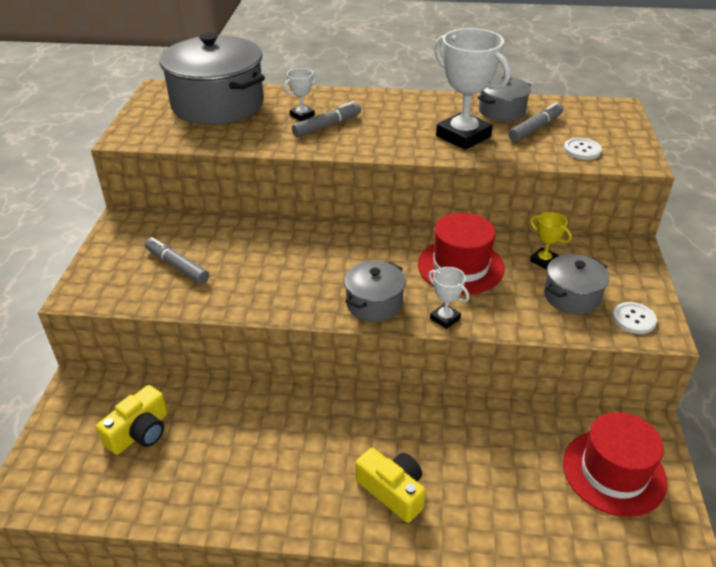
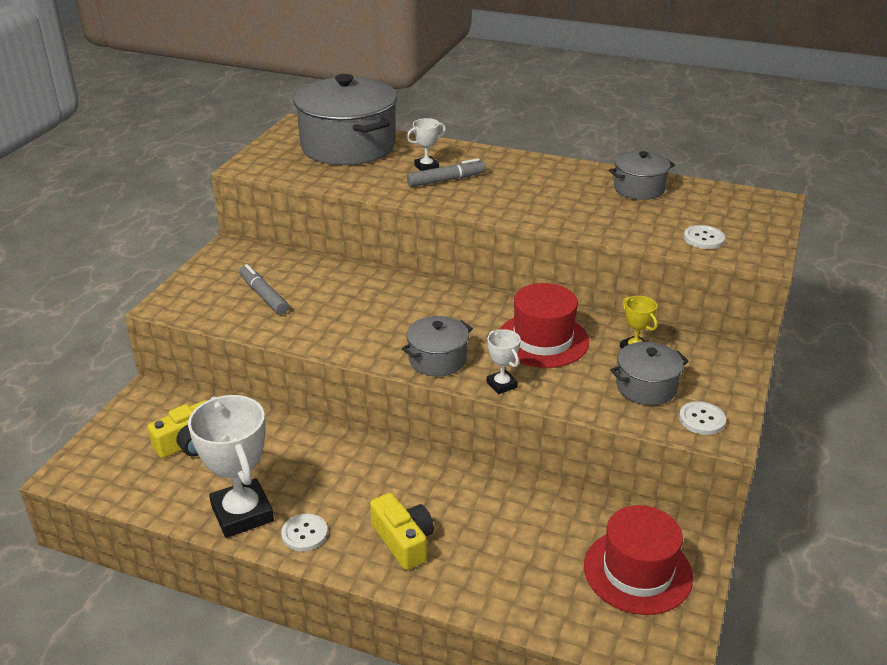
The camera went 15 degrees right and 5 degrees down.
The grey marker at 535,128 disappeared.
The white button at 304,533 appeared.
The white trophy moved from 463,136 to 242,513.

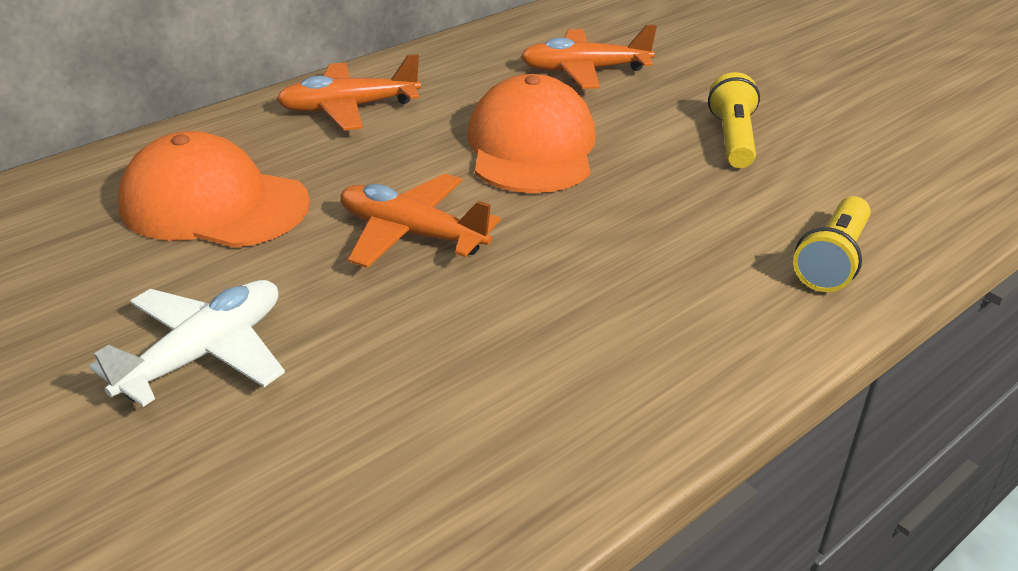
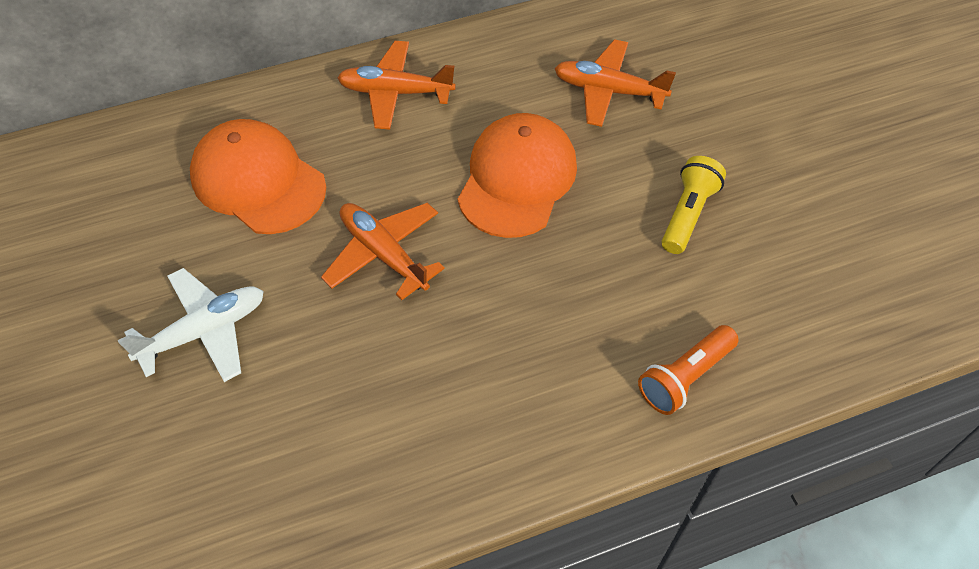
The camera went 20 degrees right and 20 degrees up.
The yellow flashlight at 832,261 became the orange flashlight at 684,377.

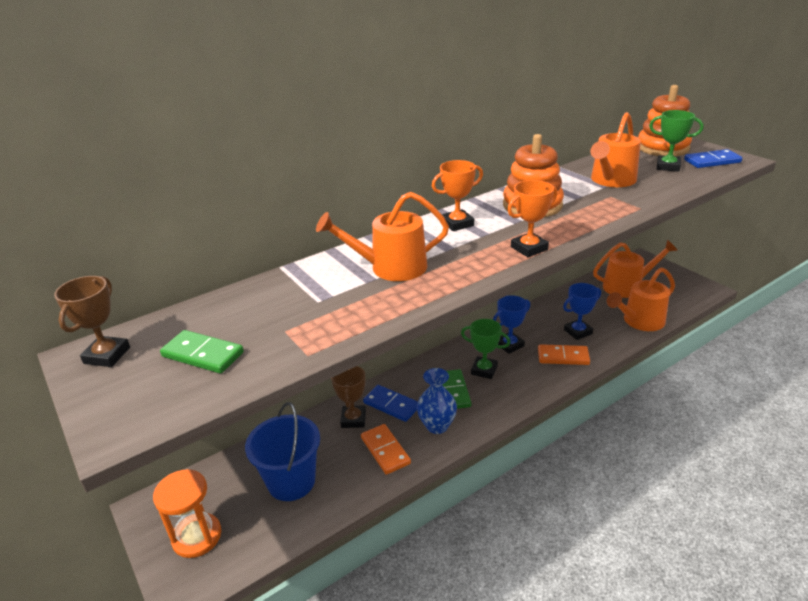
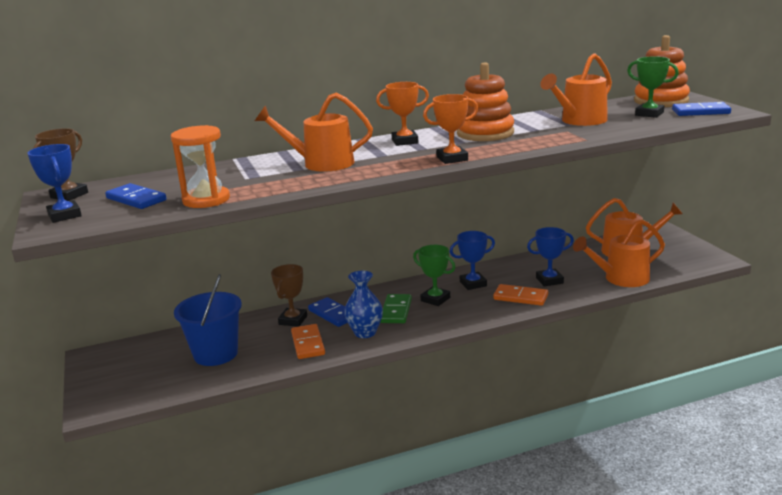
The camera went 15 degrees right and 10 degrees down.
The blue trophy at 64,215 appeared.
The orange hourglass moved from 197,537 to 206,200.
The green domino at 202,355 became the blue domino at 136,199.

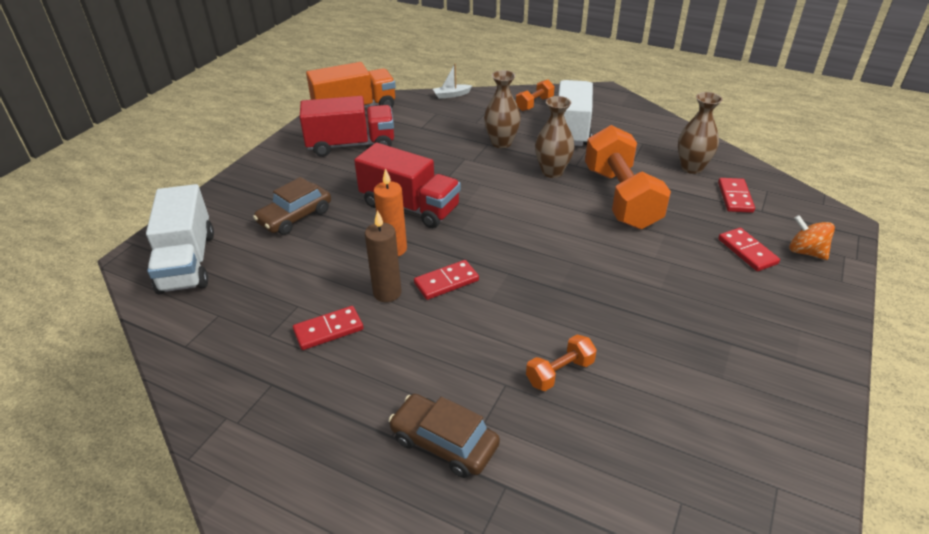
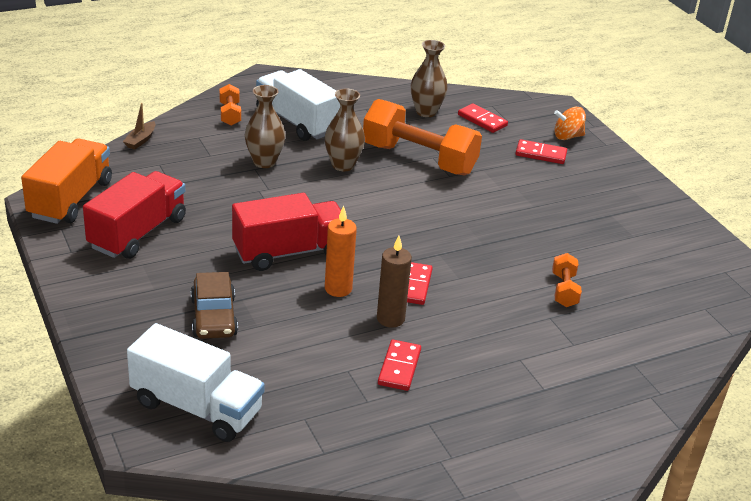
The camera went 55 degrees left and 5 degrees down.
The brown car at 444,442 disappeared.
The white boat at 451,95 became the brown boat at 140,140.

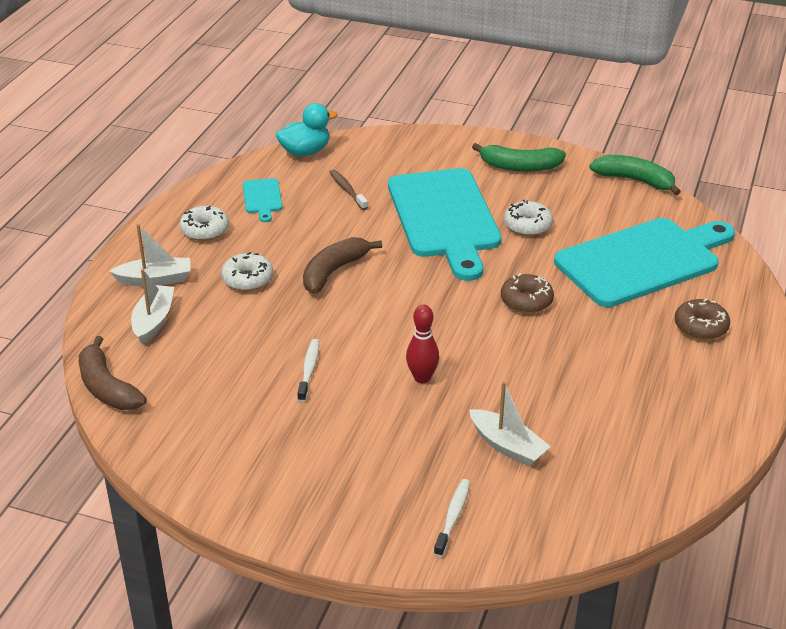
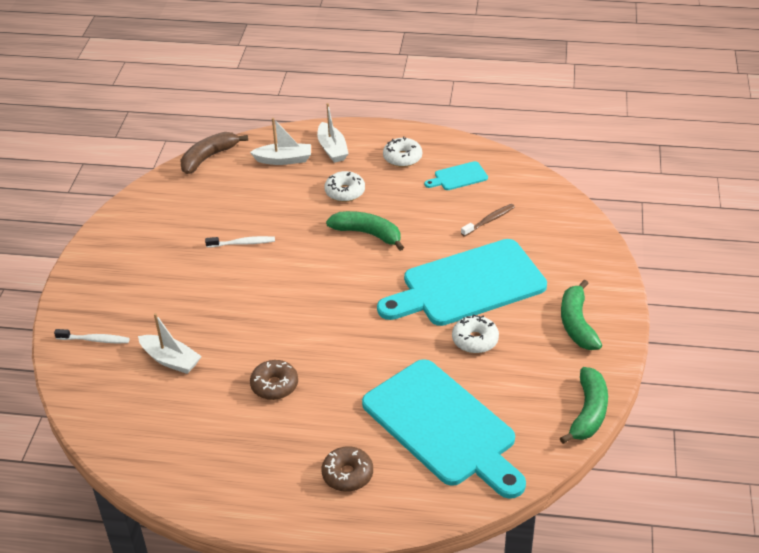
The camera went 80 degrees right and 5 degrees up.
The turquoise duck at 305,152 disappeared.
The red bowling pin at 422,378 disappeared.
The brown donut moved from 526,301 to 274,385.
The brown banana at 334,271 became the green banana at 368,234.
The white boat at 507,446 turned 90 degrees counterclockwise.

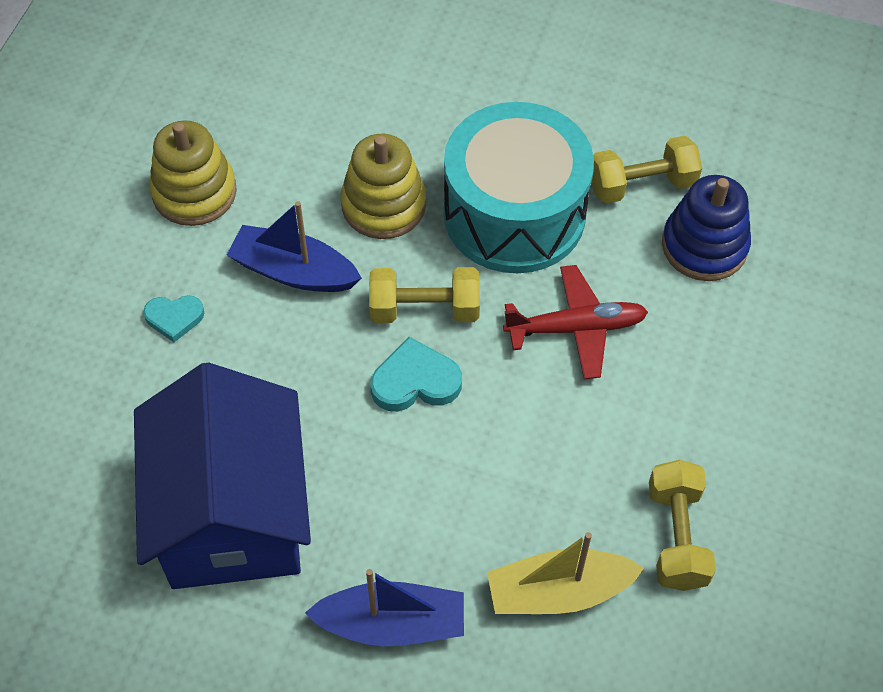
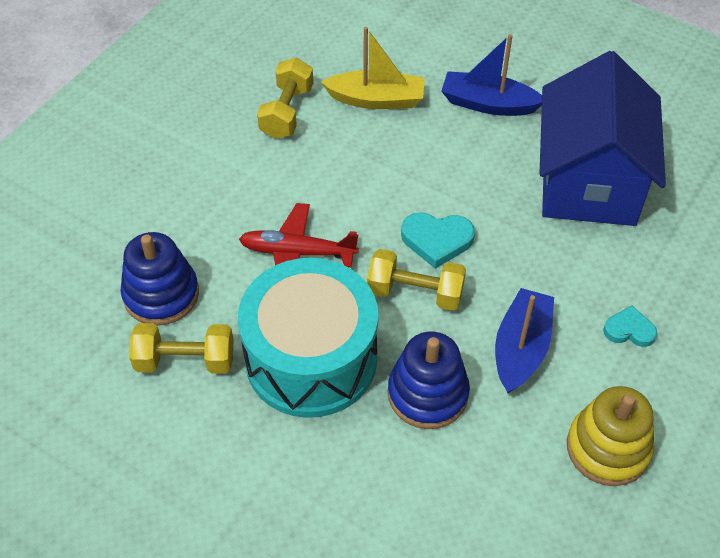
The camera went 165 degrees left and 5 degrees down.
The yellow stacking toy at 383,205 became the blue stacking toy at 427,394.
The blue boat at 294,271 turned 105 degrees counterclockwise.

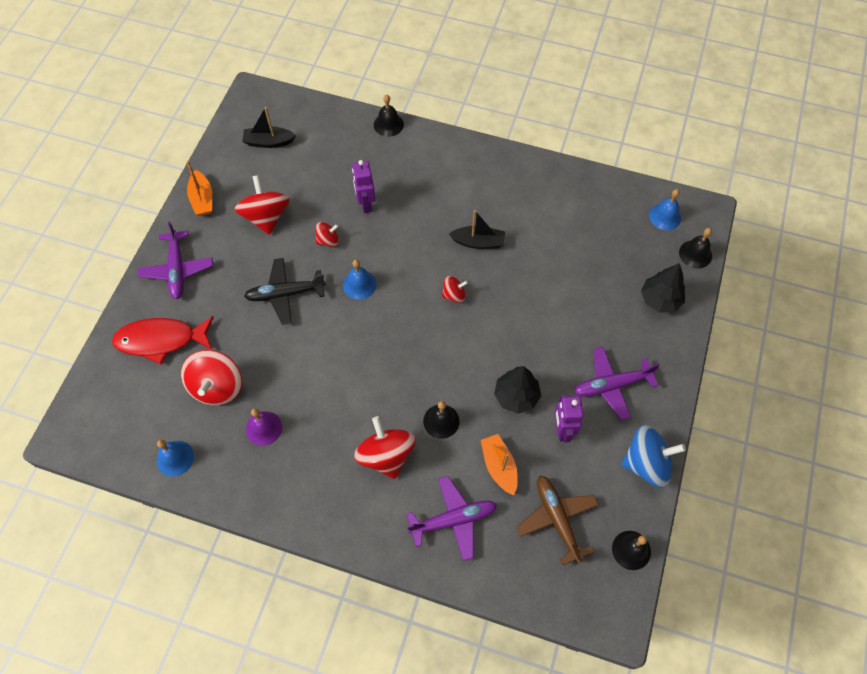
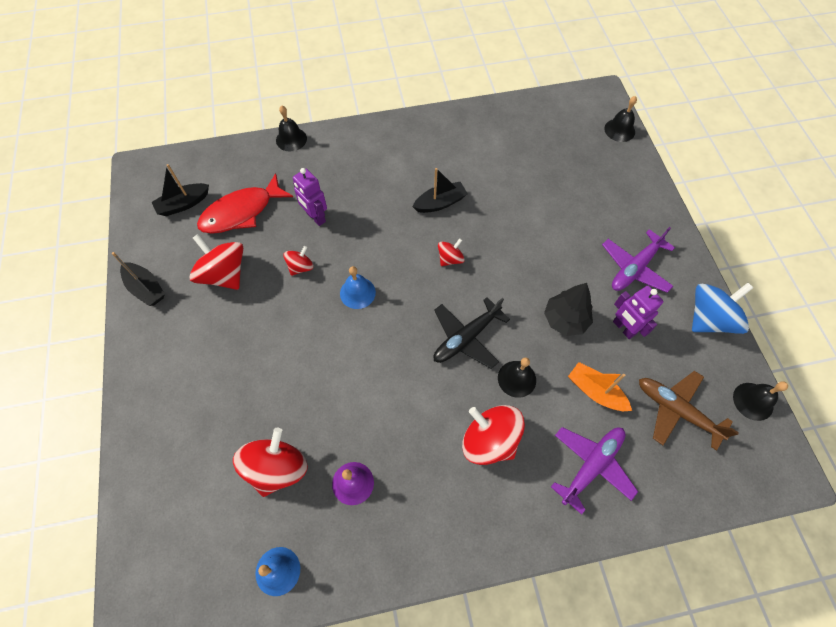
The camera went 30 degrees left and 0 degrees up.
The purple plane at 177,270 disappeared.
The black tree at 660,299 disappeared.
The blue bell at 665,216 disappeared.
The red fish moved from 161,340 to 241,212.
The black plane moved from 285,294 to 466,338.
The orange boat at 202,199 became the black boat at 146,288.
The red spinning top at 217,386 turned 135 degrees counterclockwise.

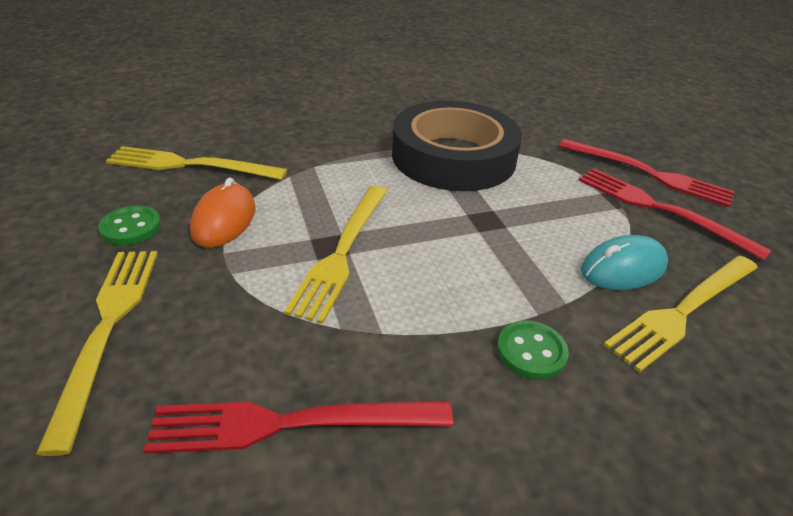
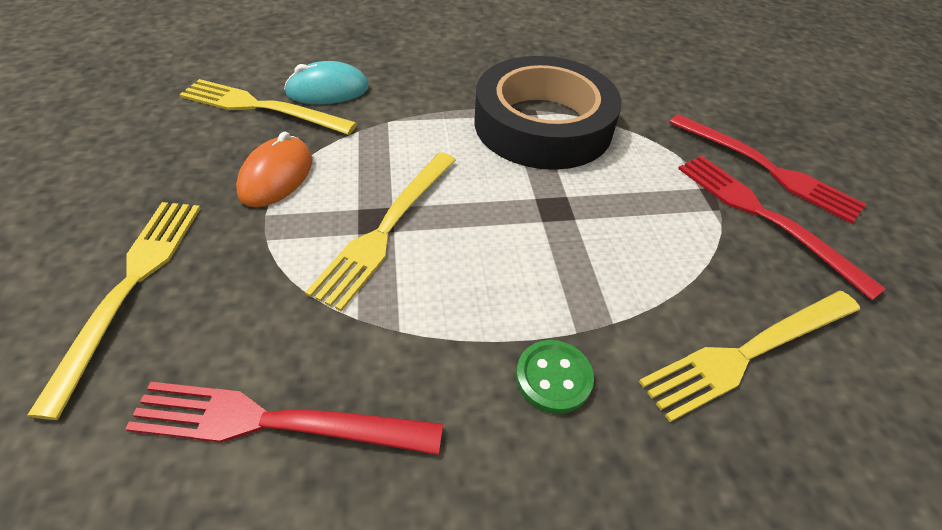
The camera went 10 degrees right and 10 degrees up.
The green button at 131,227 disappeared.
The turquoise mouse moved from 623,268 to 328,90.

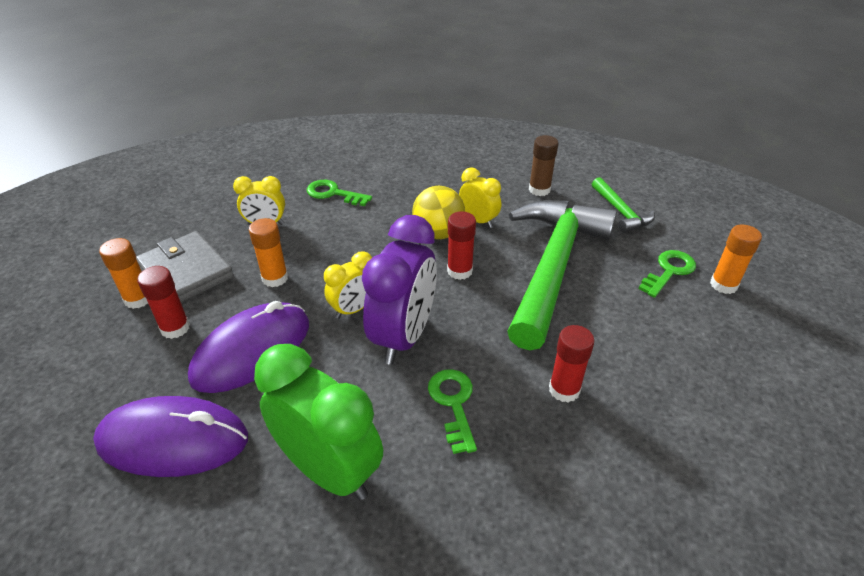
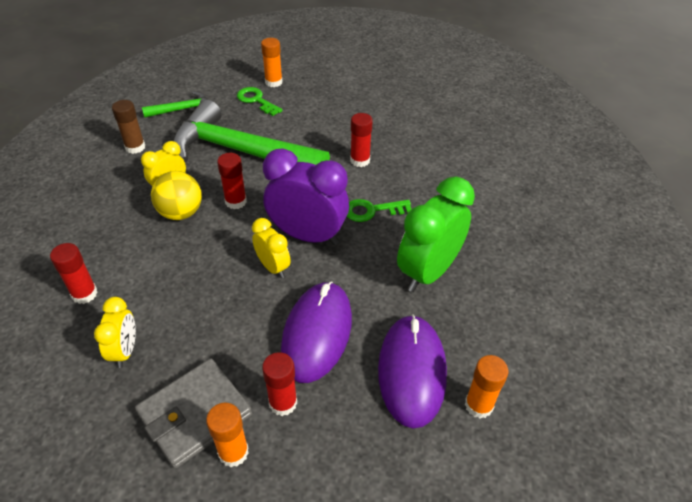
The camera went 90 degrees left and 5 degrees up.
The orange glue stick moved from 275,278 to 478,405.
The green key at 333,193 was replaced by the red glue stick at 84,294.
The purple mouse at 252,351 turned 60 degrees clockwise.

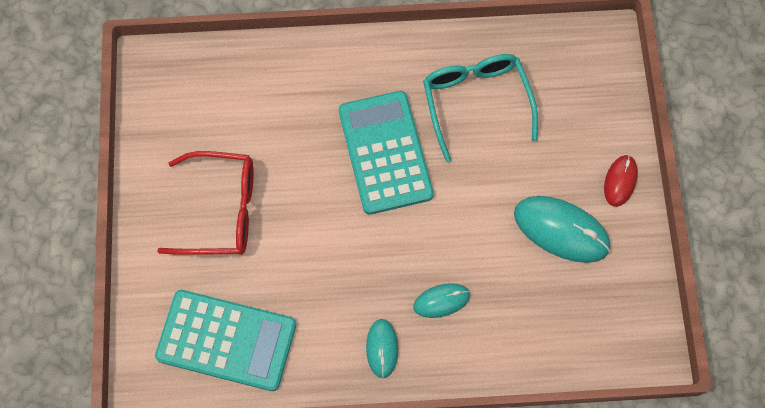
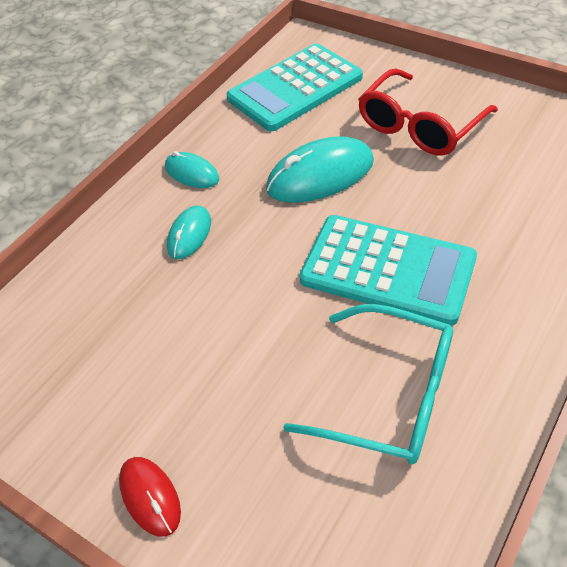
The camera went 130 degrees right and 20 degrees down.
The turquoise mouse moved from 561,230 to 320,175.

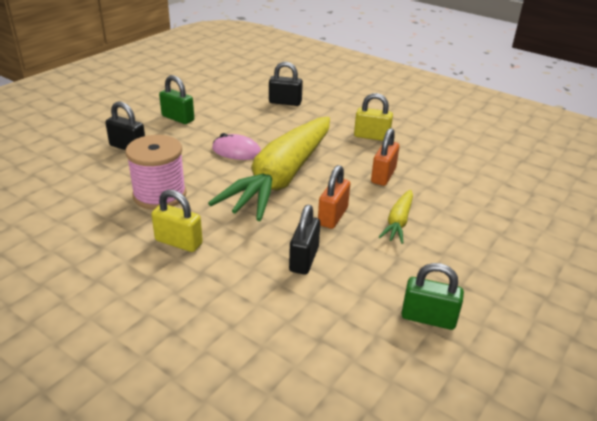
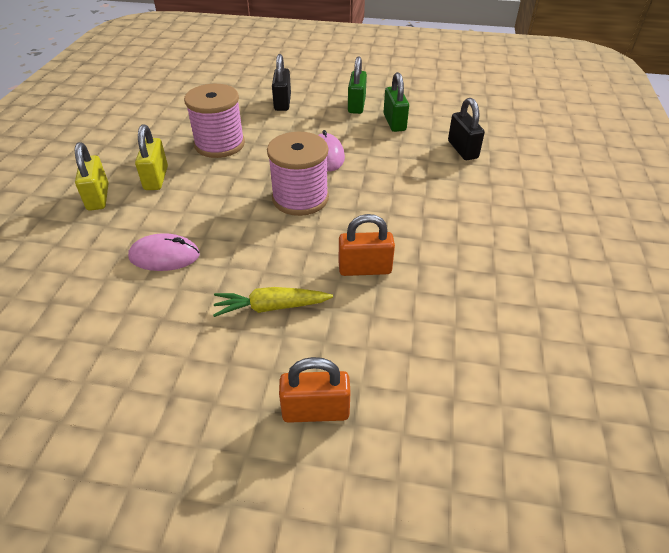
The camera went 65 degrees right and 10 degrees up.
The orange padlock moved from 332,216 to 315,411.
The yellow padlock moved from 371,136 to 98,197.
The green padlock moved from 428,318 to 394,122.
The yellow carrot at 282,177 was replaced by the pink spool at 300,198.
The black padlock at 304,259 was replaced by the pink mouse at 164,256.

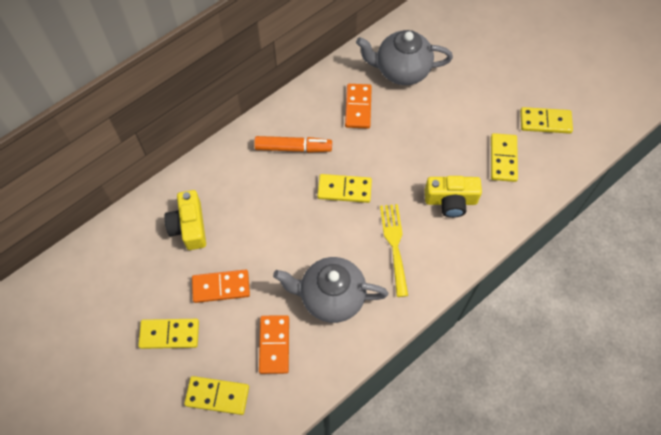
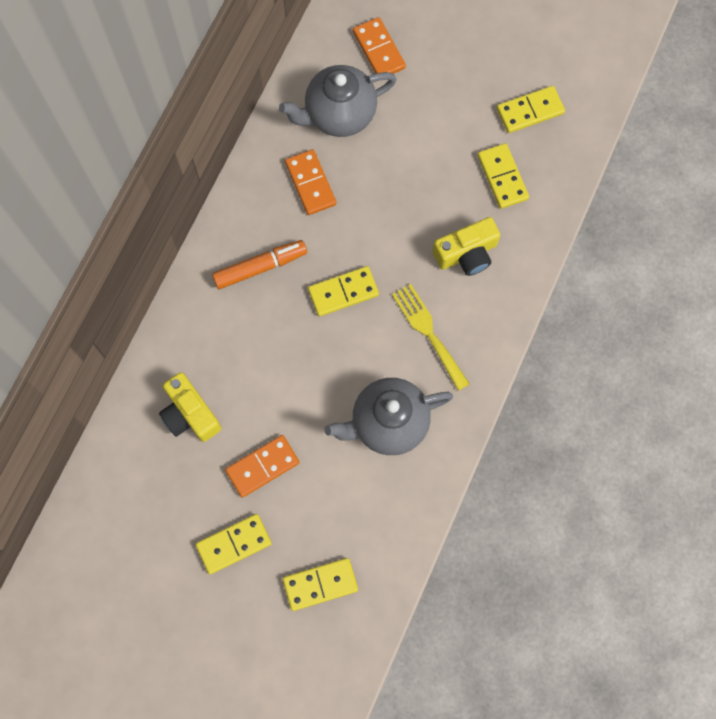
The camera went 25 degrees left and 10 degrees up.
The orange domino moved from 274,345 to 378,50.

